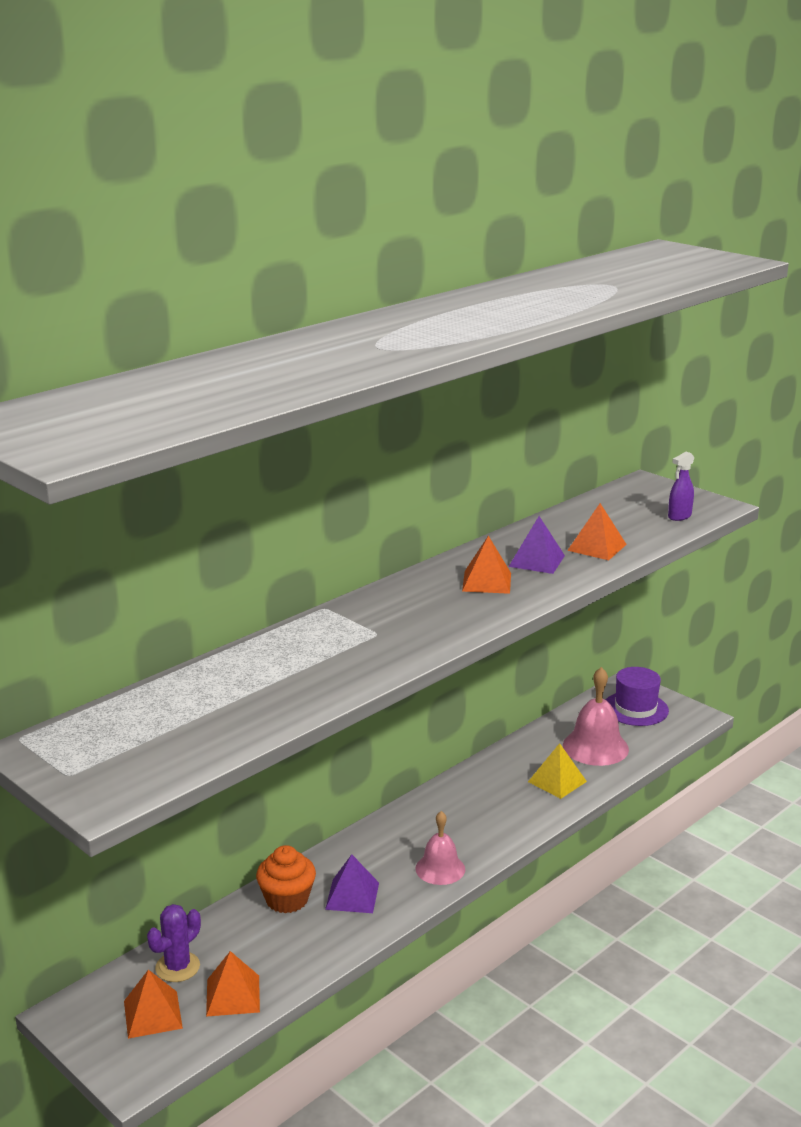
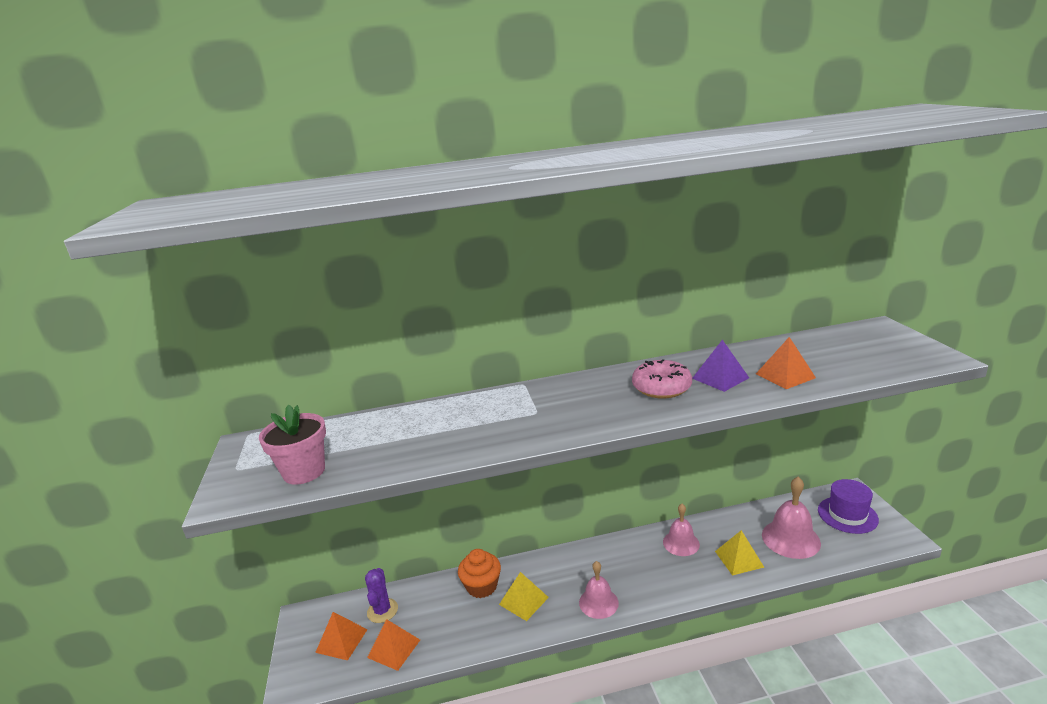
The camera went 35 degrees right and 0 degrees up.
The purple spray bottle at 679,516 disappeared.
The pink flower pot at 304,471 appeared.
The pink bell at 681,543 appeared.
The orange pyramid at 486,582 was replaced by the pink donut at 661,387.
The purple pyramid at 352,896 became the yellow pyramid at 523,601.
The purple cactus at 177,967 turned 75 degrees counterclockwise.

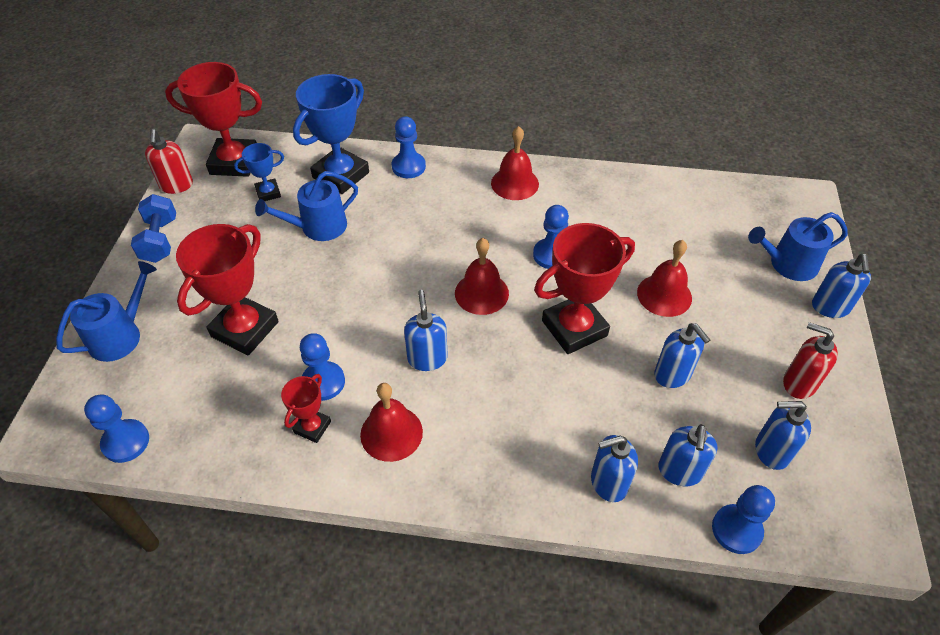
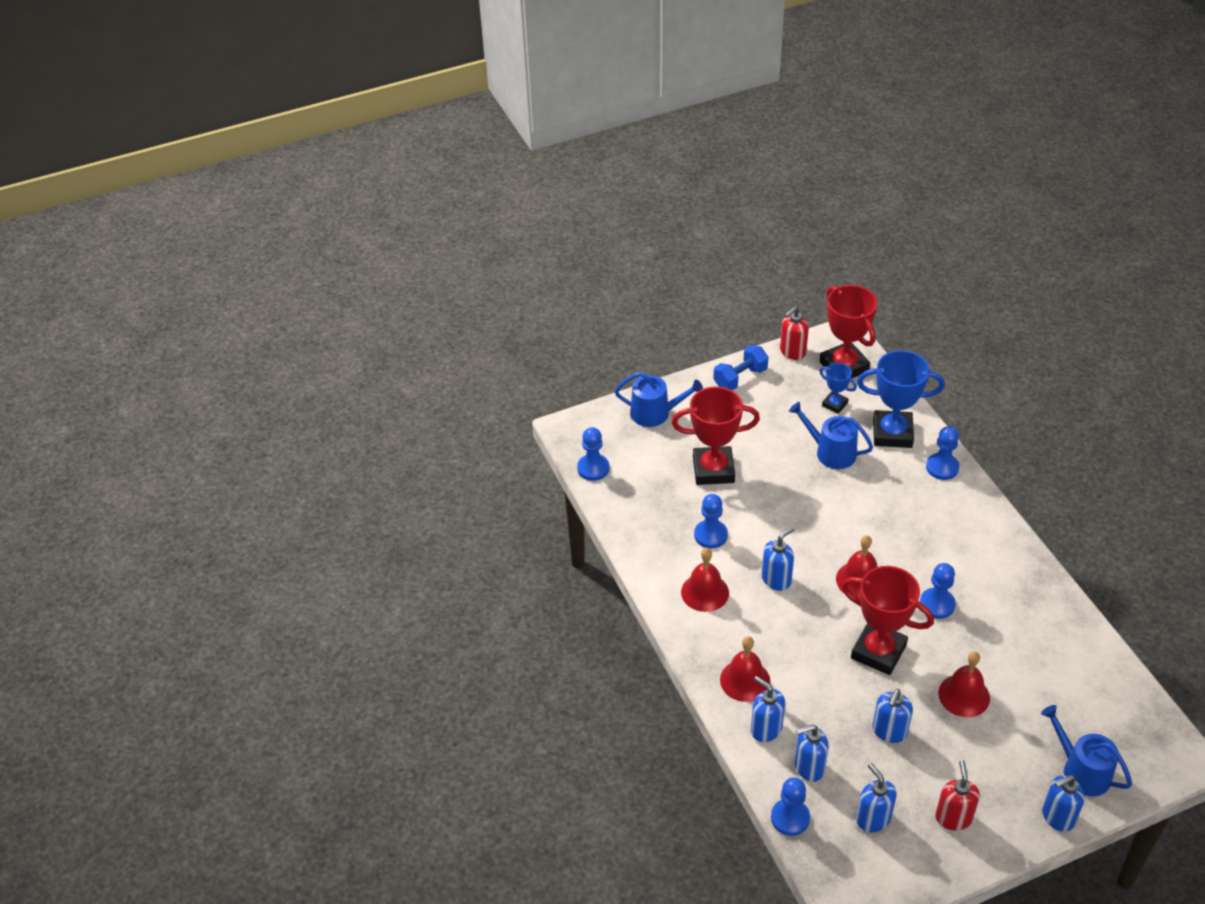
The camera went 60 degrees right and 5 degrees down.
The red trophy at 312,427 disappeared.
The red bell moved from 514,183 to 745,680.

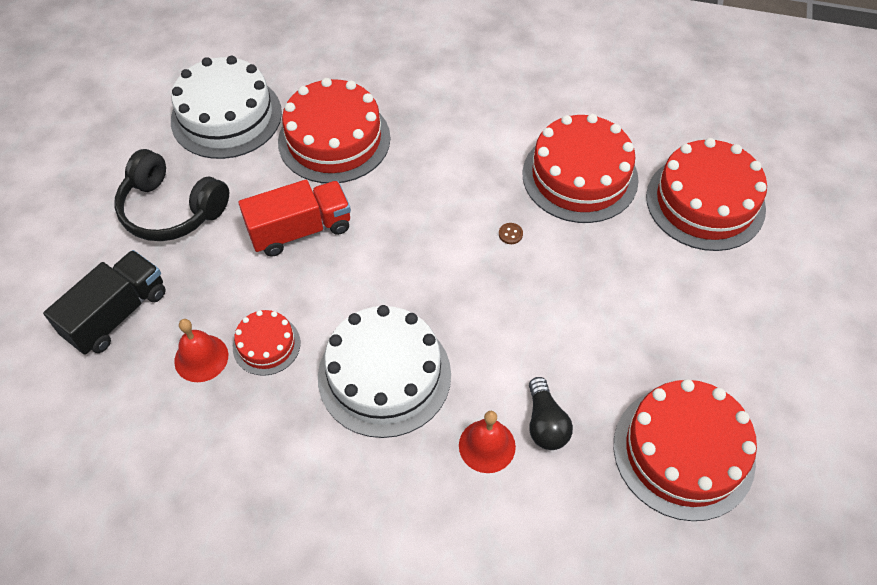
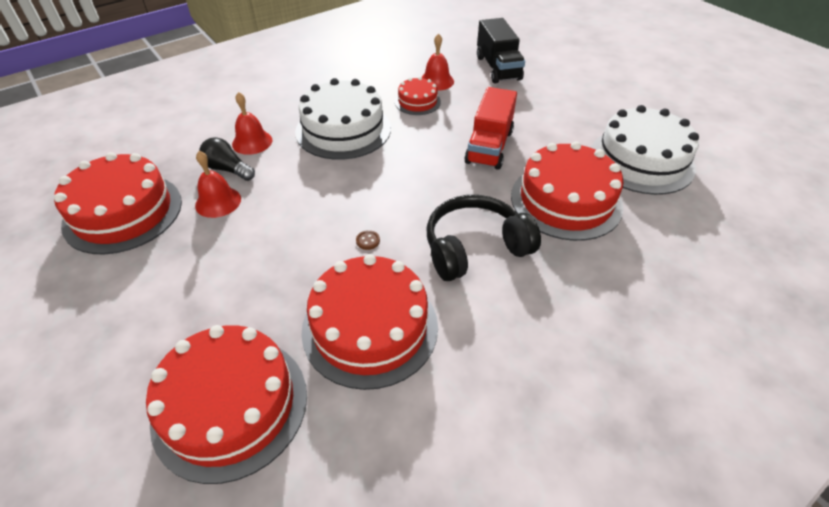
The camera went 130 degrees right and 10 degrees down.
The red bell at 218,202 appeared.
The black headphones moved from 171,209 to 475,248.

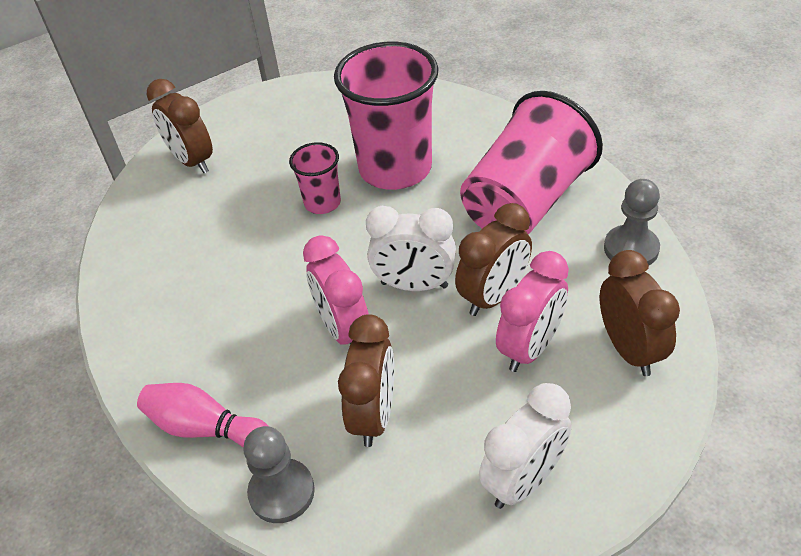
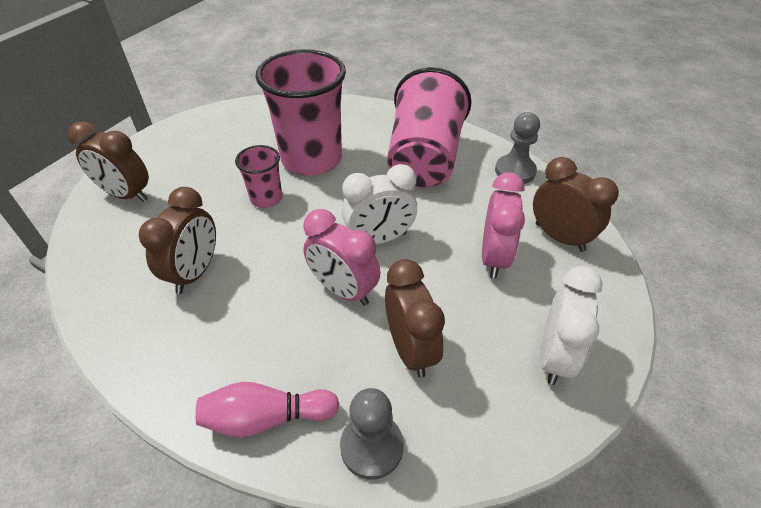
The camera went 30 degrees left and 0 degrees up.
The brown clock moved from 493,296 to 195,272.

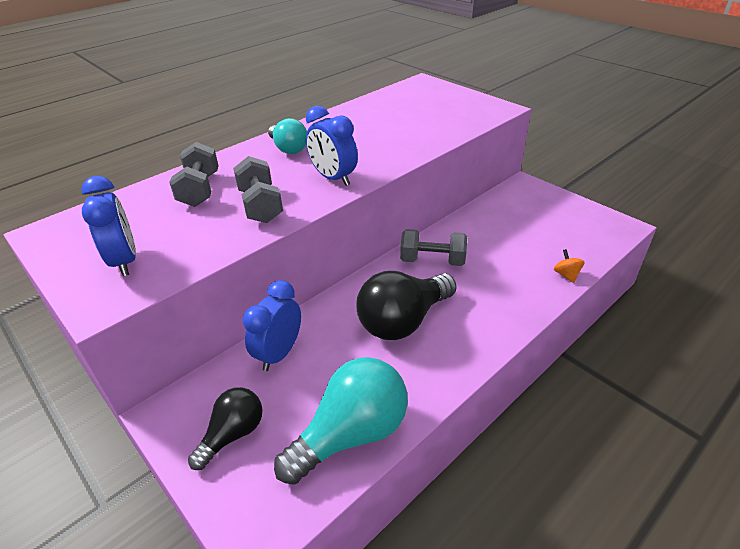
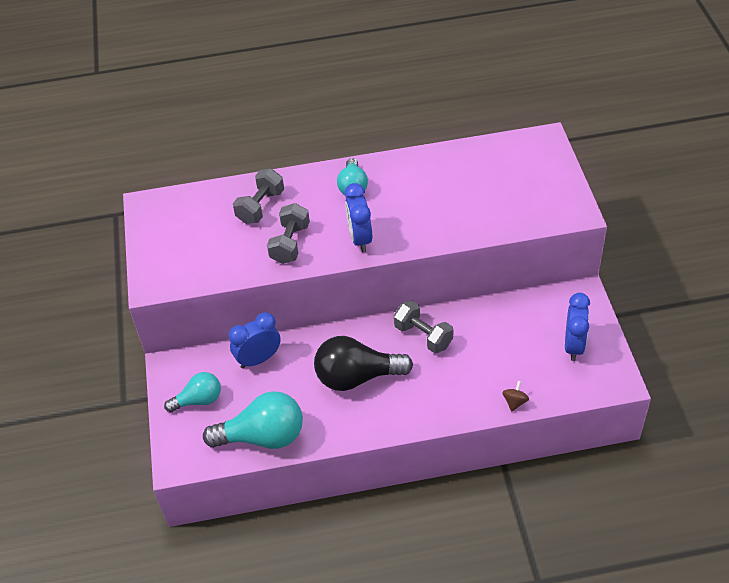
The camera went 35 degrees right and 10 degrees up.
The blue clock moved from 124,261 to 573,345.
The black light bulb at 233,434 became the turquoise light bulb at 198,400.
The orange spinning top at 566,275 became the brown spinning top at 514,402.

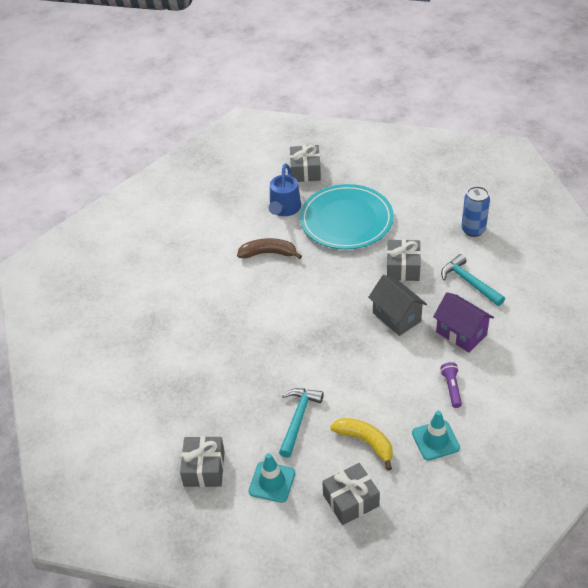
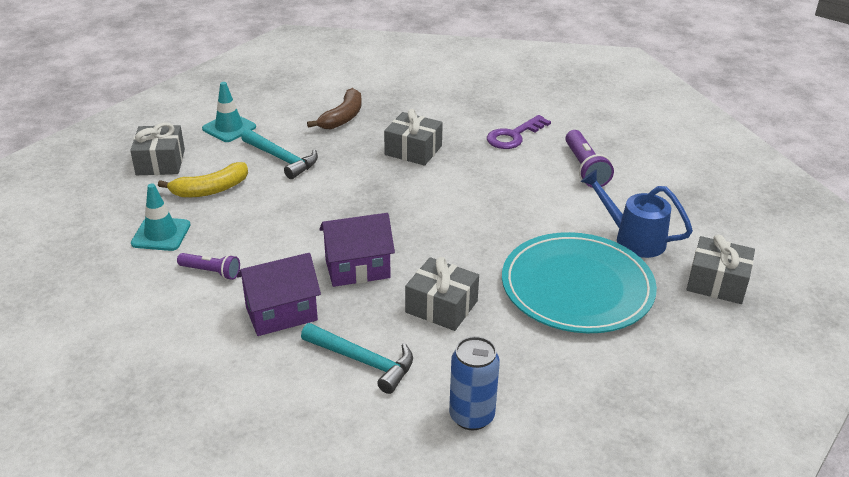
The camera went 110 degrees right and 10 degrees down.
The purple key at 513,136 appeared.
The purple flashlight at 585,168 appeared.
The grey gift moved from 204,468 to 413,150.
The brown banana moved from 268,253 to 343,117.
The grey house at 396,317 became the purple house at 357,269.
The turquoise hammer at 469,282 turned 45 degrees clockwise.

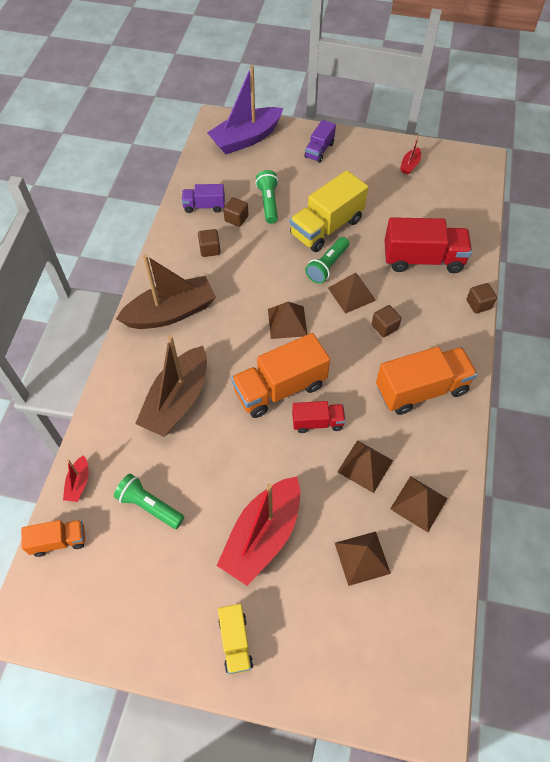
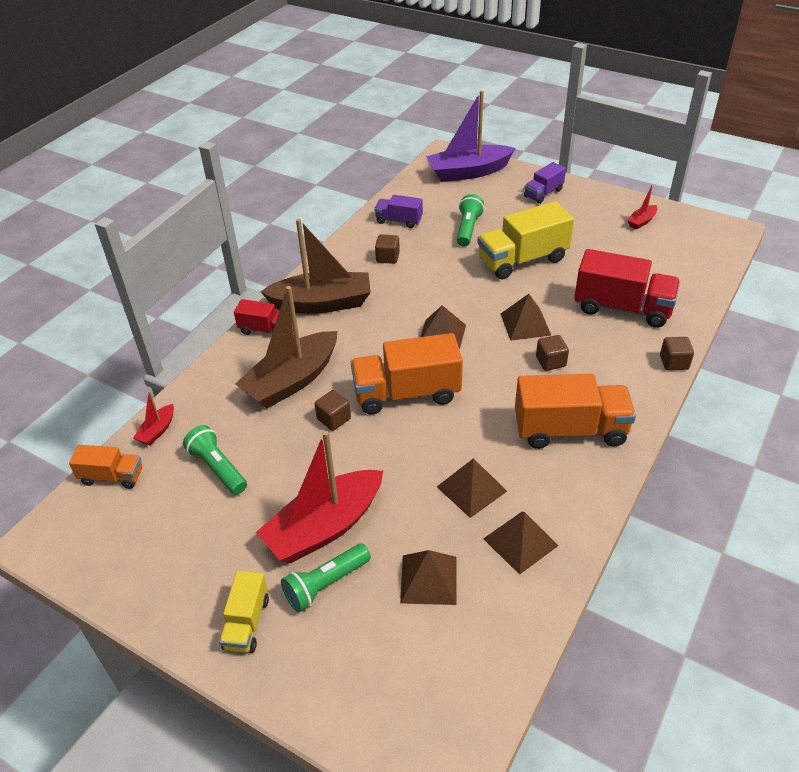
The camera went 20 degrees right and 15 degrees down.
The brown cube moved from 236,218 to 334,419.
The red truck moved from 317,422 to 265,330.
The green flashlight moved from 327,266 to 325,584.

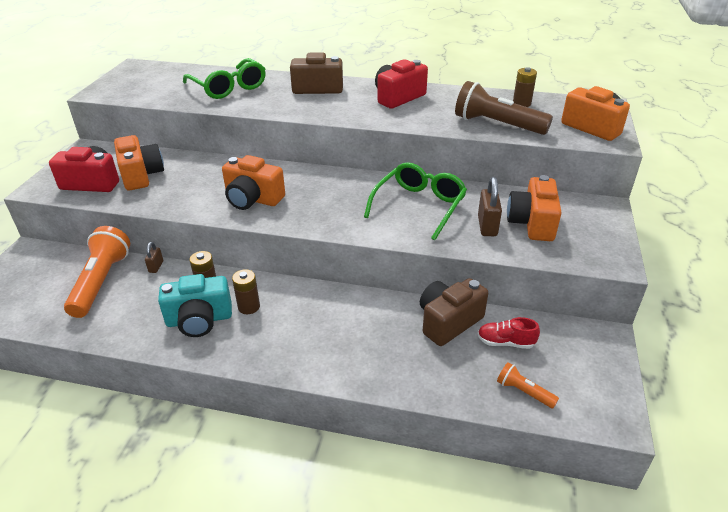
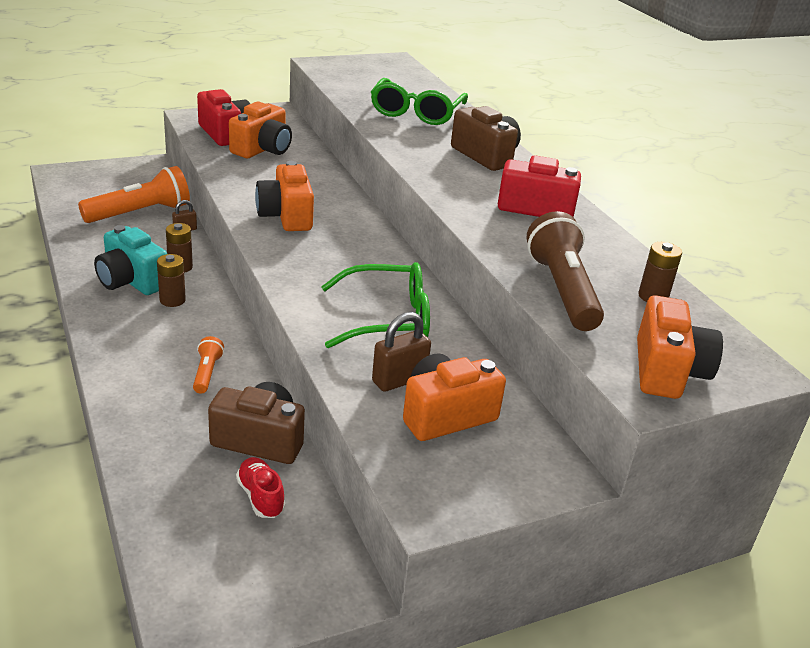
The camera went 50 degrees right and 5 degrees down.
The orange flashlight moved from 524,392 to 207,373.

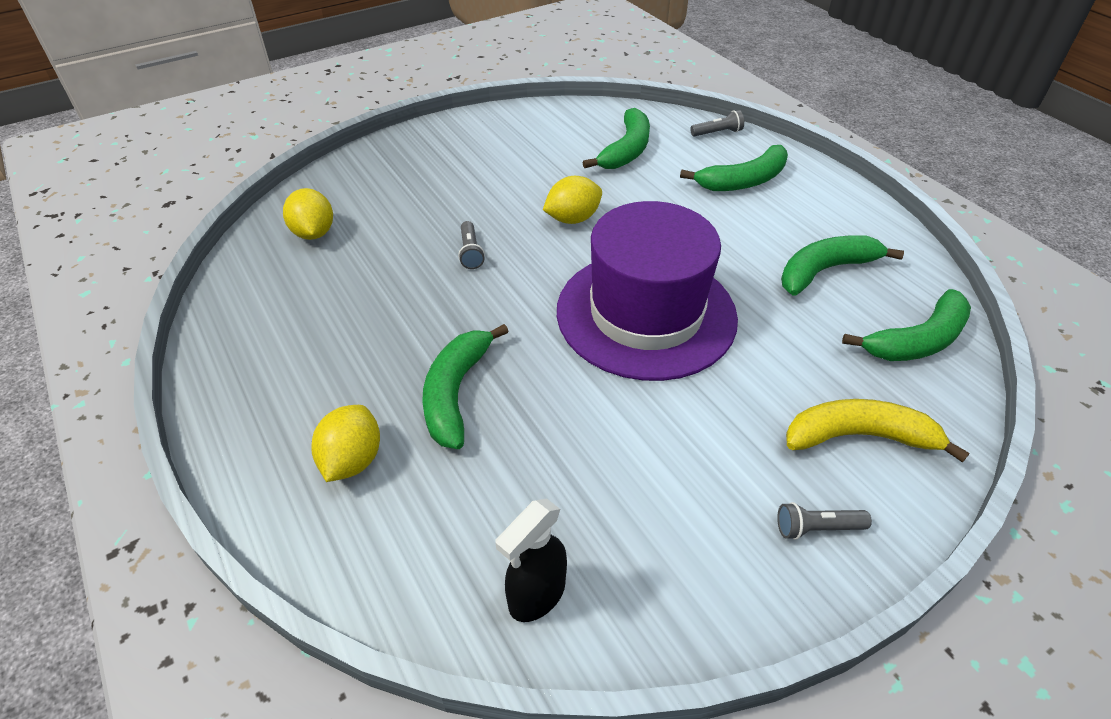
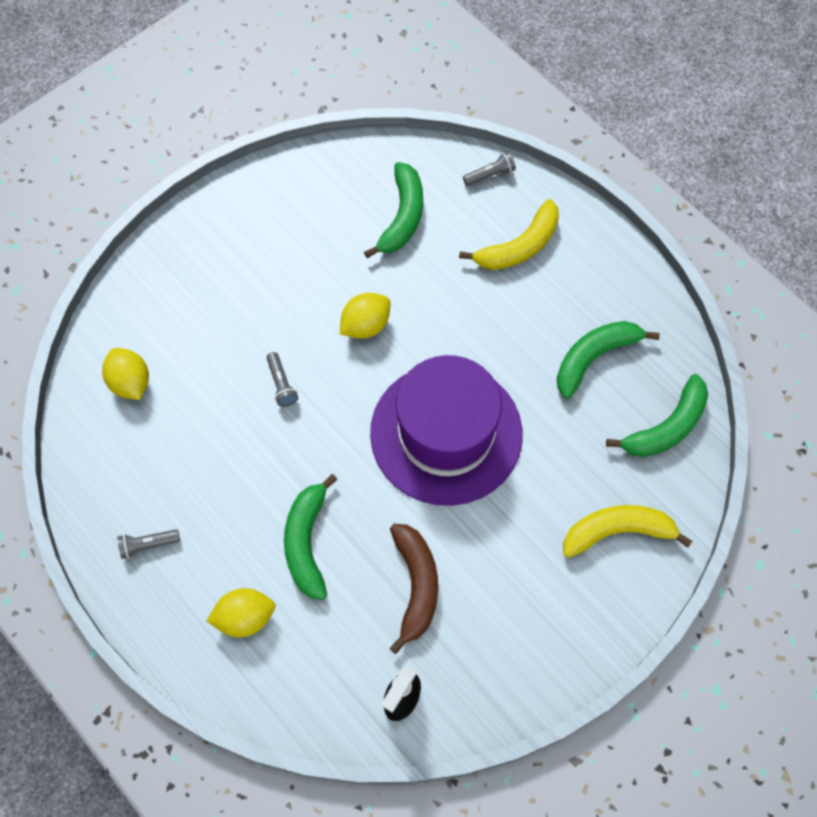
The camera went 10 degrees left and 20 degrees up.
The brown banana at 416,586 appeared.
The grey flashlight moved from 817,528 to 148,545.
The green banana at 743,181 became the yellow banana at 519,246.
The yellow lemon at 352,460 turned 75 degrees clockwise.

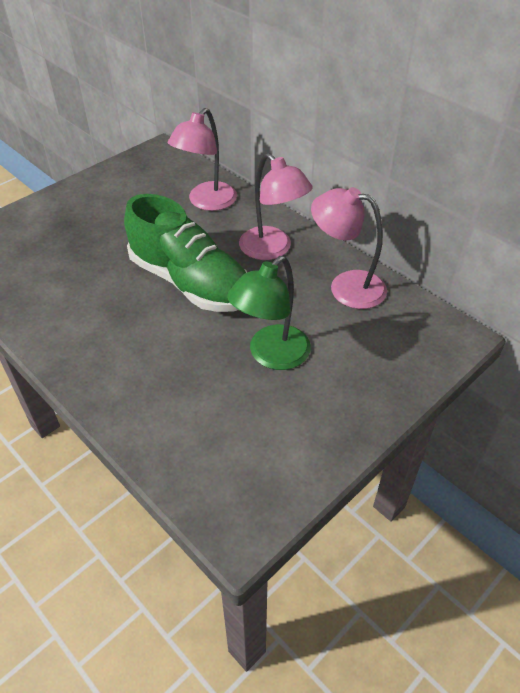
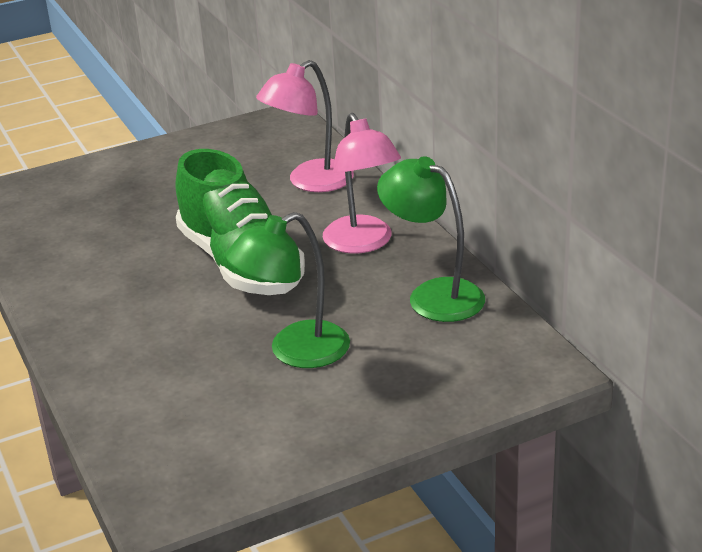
The camera went 20 degrees right and 15 degrees down.
The pink lamp at 346,286 became the green lamp at 433,295.

